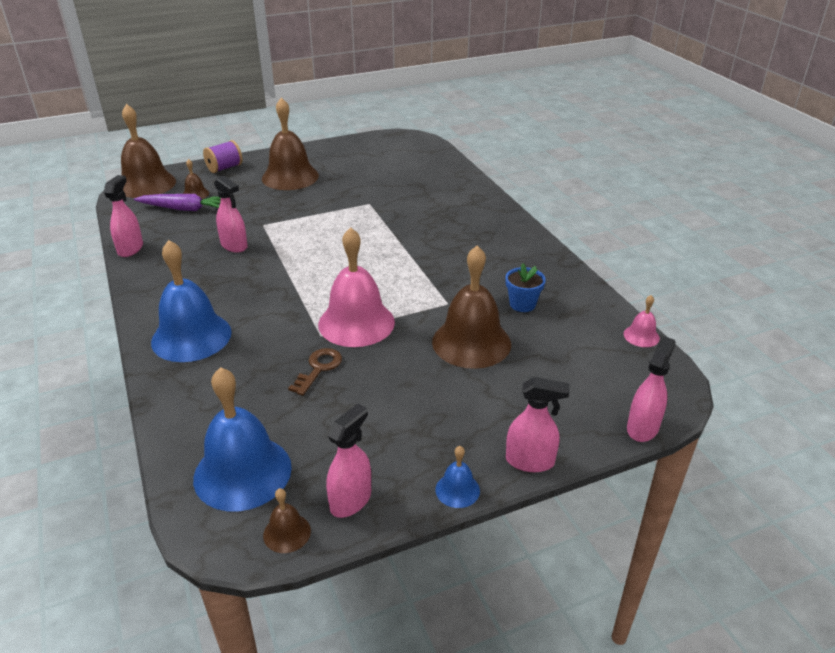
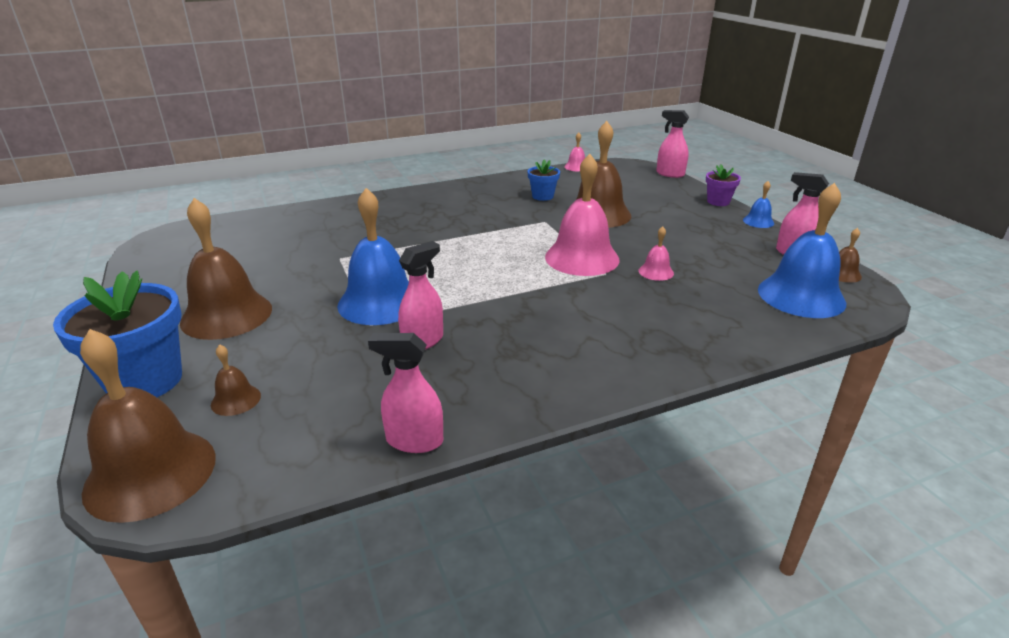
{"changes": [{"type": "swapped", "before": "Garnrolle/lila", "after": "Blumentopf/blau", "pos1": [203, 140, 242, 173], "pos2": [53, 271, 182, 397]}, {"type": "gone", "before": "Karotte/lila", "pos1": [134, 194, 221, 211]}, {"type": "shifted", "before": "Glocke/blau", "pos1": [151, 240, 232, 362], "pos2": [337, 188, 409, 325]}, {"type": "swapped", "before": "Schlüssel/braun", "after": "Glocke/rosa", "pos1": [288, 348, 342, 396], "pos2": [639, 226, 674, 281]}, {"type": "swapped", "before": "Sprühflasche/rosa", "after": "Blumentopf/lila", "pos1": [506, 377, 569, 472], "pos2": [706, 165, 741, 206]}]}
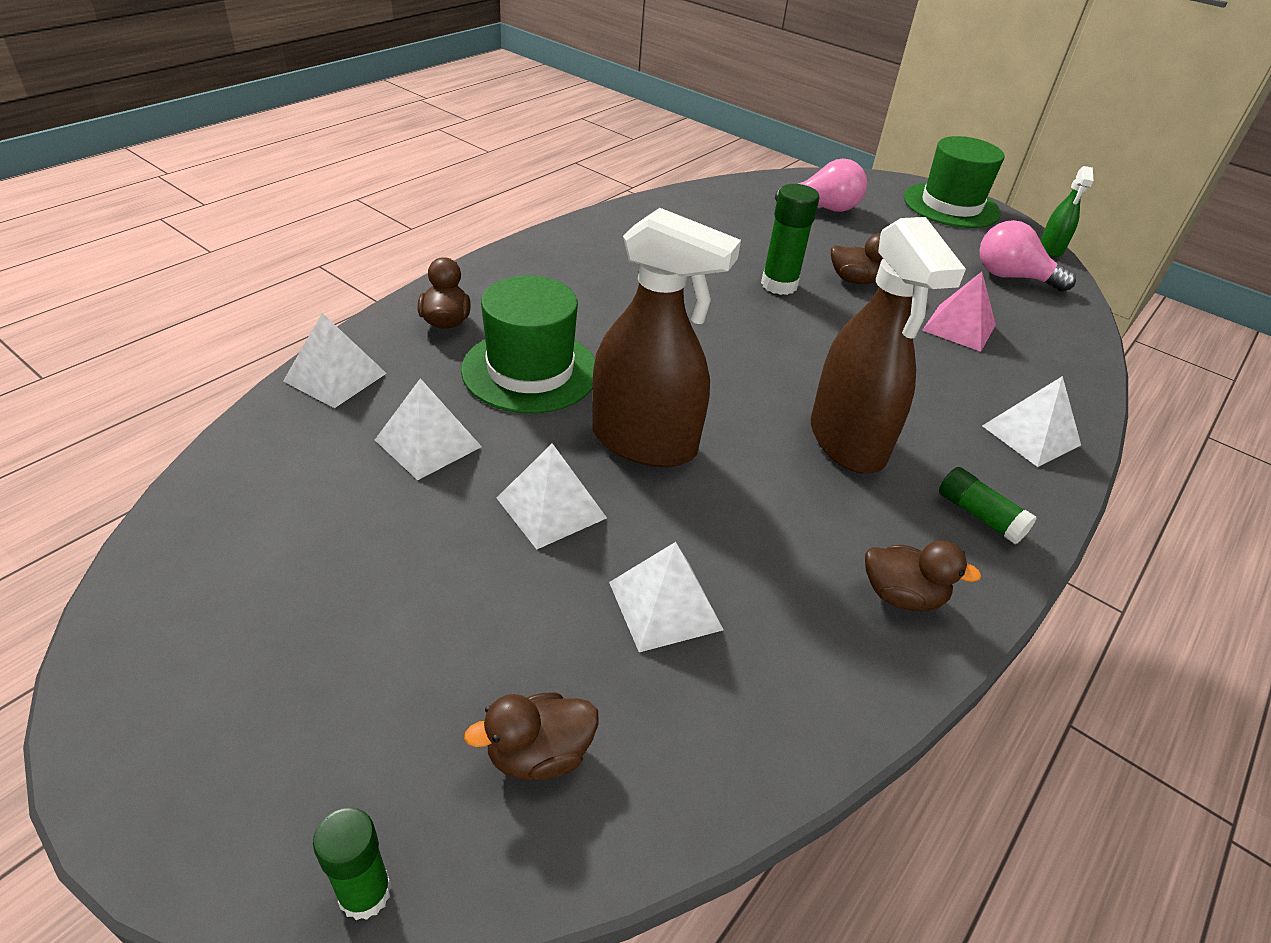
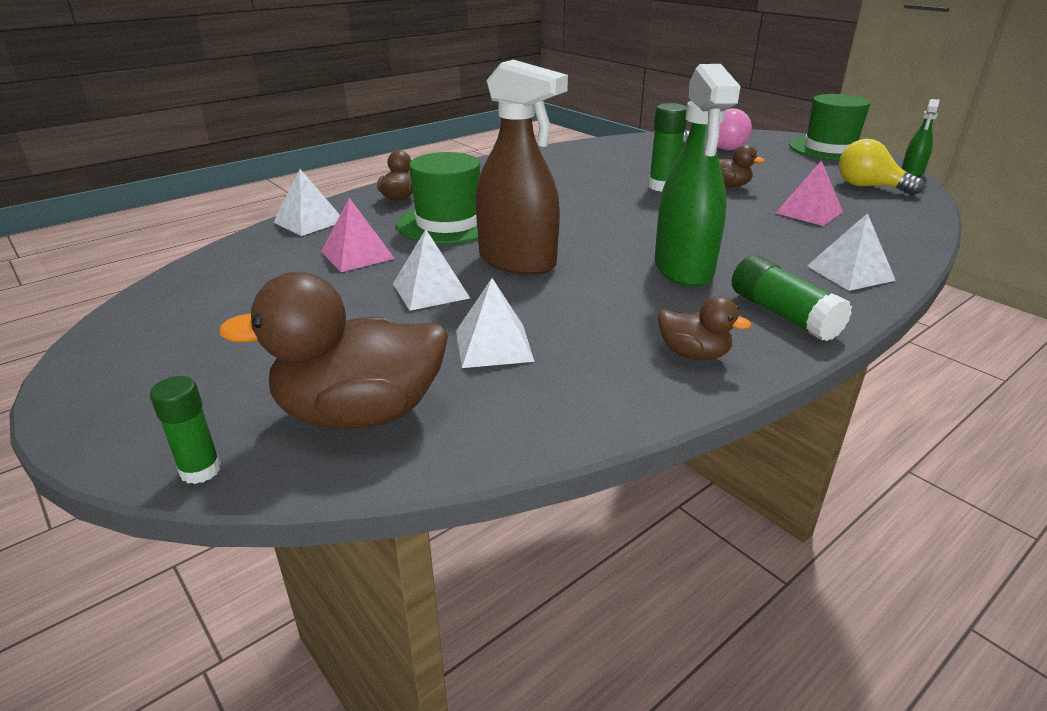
{"changes": [{"type": "repainted", "before": "Sprühflasche/braun", "after": "Sprühflasche/grün", "pos1": [811, 217, 966, 473], "pos2": [655, 64, 740, 287]}, {"type": "repainted", "before": "Glühbirne/rosa", "after": "Glühbirne/gelb", "pos1": [979, 220, 1076, 292], "pos2": [839, 139, 924, 195]}, {"type": "repainted", "before": "Pyramide/weiß", "after": "Pyramide/rosa", "pos1": [375, 378, 482, 480], "pos2": [321, 198, 395, 272]}, {"type": "scaled", "before": "Klebestift/grün", "pos1": [939, 467, 1037, 544], "pos2": [732, 255, 852, 342], "scale": 1.52}, {"type": "scaled", "before": "Ente/braun", "pos1": [464, 693, 599, 780], "pos2": [218, 272, 448, 429], "scale": 2.01}]}
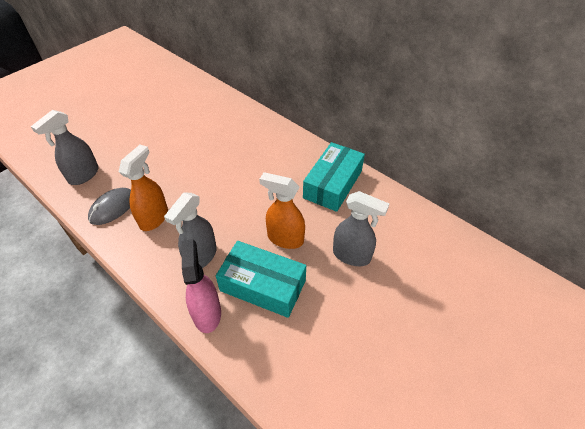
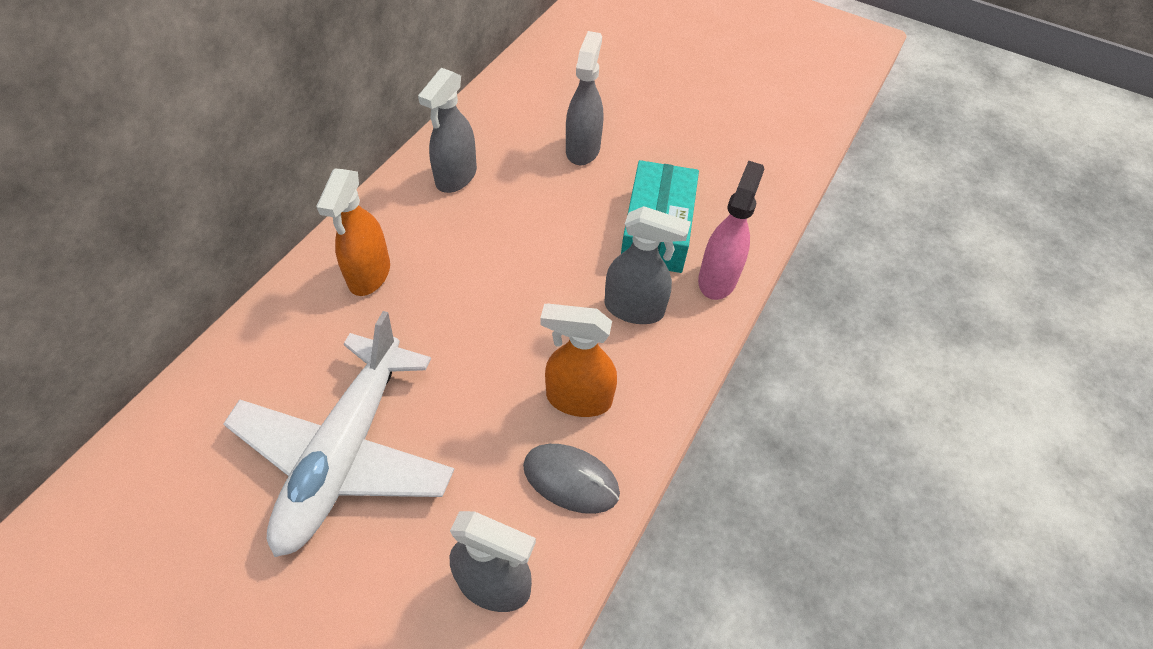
{"changes": [{"type": "swapped", "before": "Schachtel/türkis", "after": "Sprühflasche/grau", "pos1": [303, 142, 365, 212], "pos2": [418, 68, 477, 193]}, {"type": "shifted", "before": "Sprühflasche/orange", "pos1": [259, 172, 305, 249], "pos2": [316, 169, 390, 296]}, {"type": "rotated", "before": "Sprühflasche/rosa", "pos1": [182, 239, 221, 333], "pos2": [698, 161, 764, 300], "turn": 135}, {"type": "new", "after": "Flugzeug/weiß", "pos2": [223, 311, 454, 557]}]}
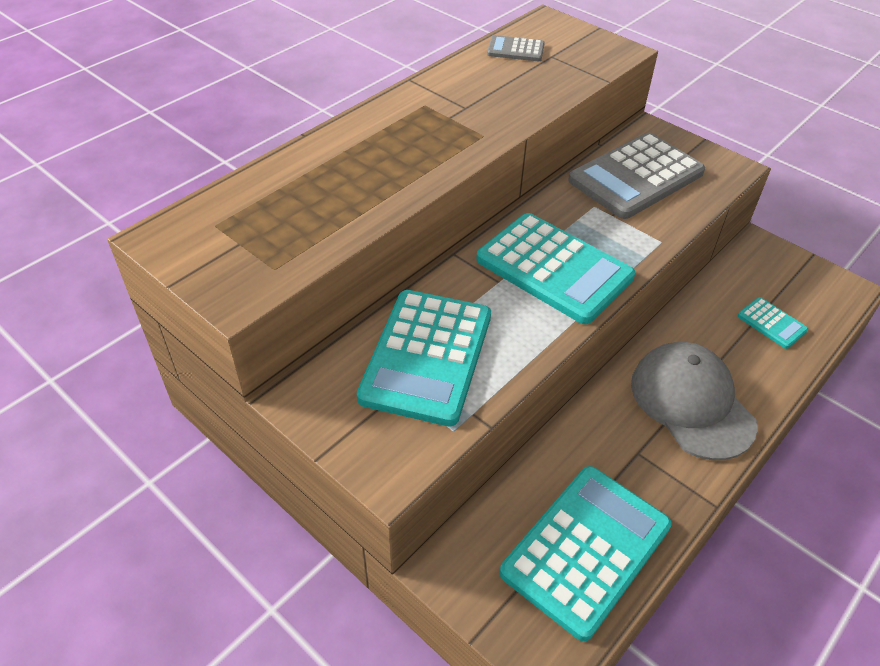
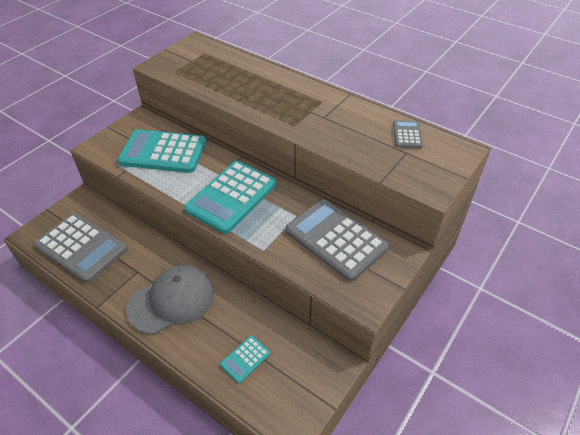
{"changes": [{"type": "repainted", "before": "Taschenrechner/türkis", "after": "Taschenrechner/grau", "pos1": [500, 466, 672, 641], "pos2": [34, 213, 127, 283]}]}
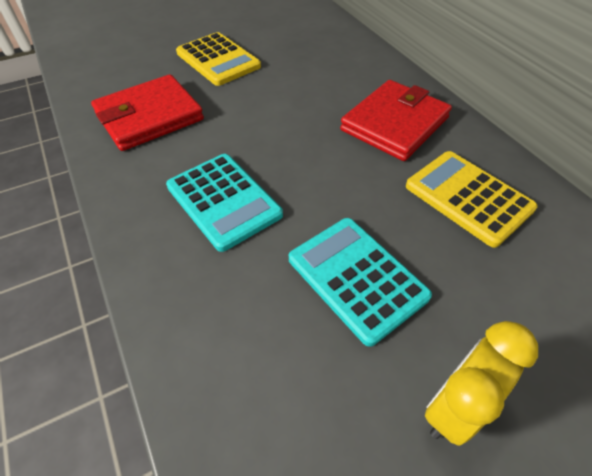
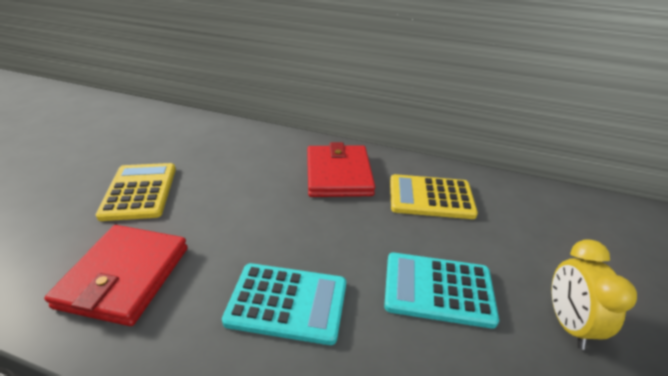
{"changes": [{"type": "rotated", "before": "Taschenrechner/gelb", "pos1": [176, 32, 261, 86], "pos2": [96, 163, 176, 221], "turn": -105}]}
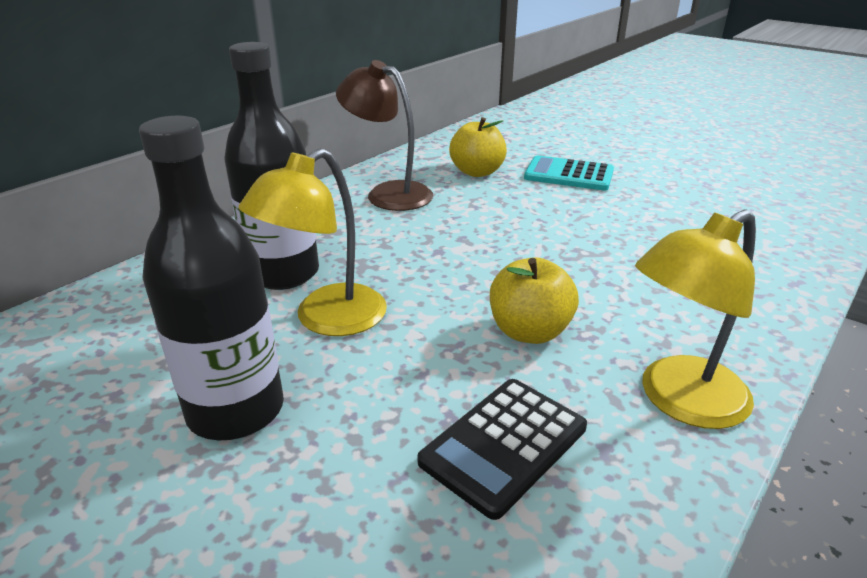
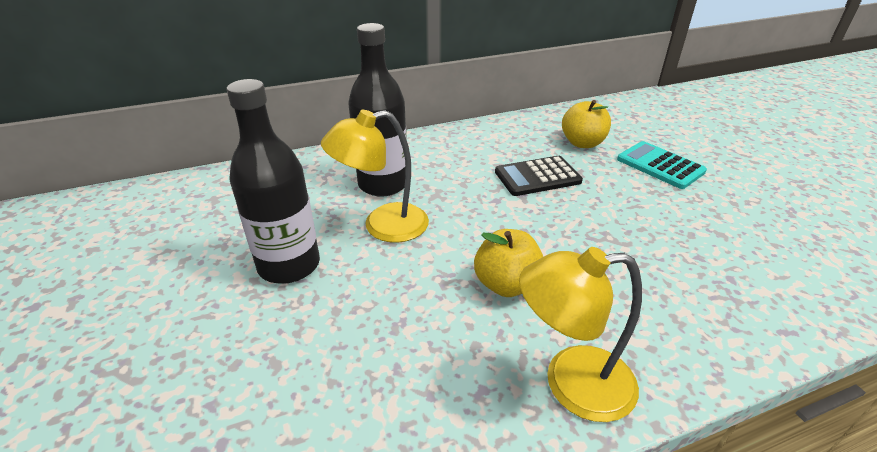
{"changes": [{"type": "gone", "before": "Lampe/braun", "pos1": [336, 60, 433, 211]}, {"type": "shifted", "before": "Taschenrechner/schwarz", "pos1": [418, 379, 587, 520], "pos2": [495, 156, 583, 196]}]}
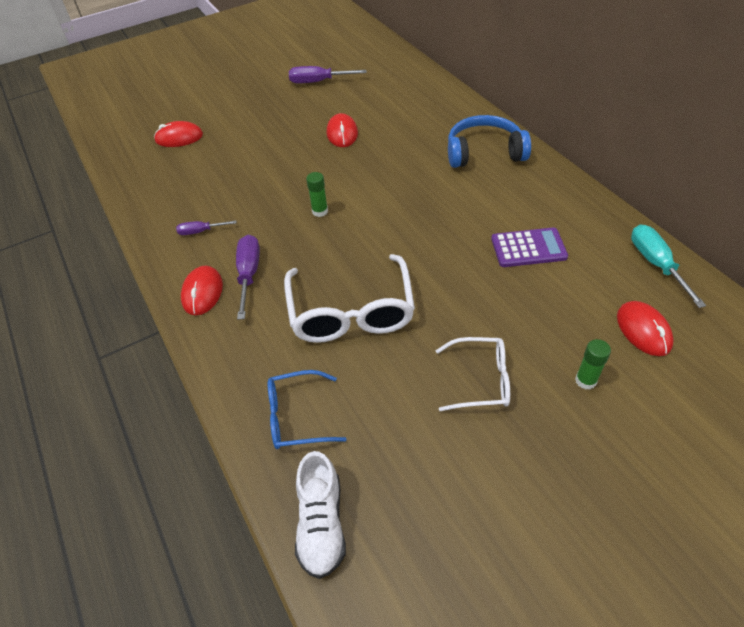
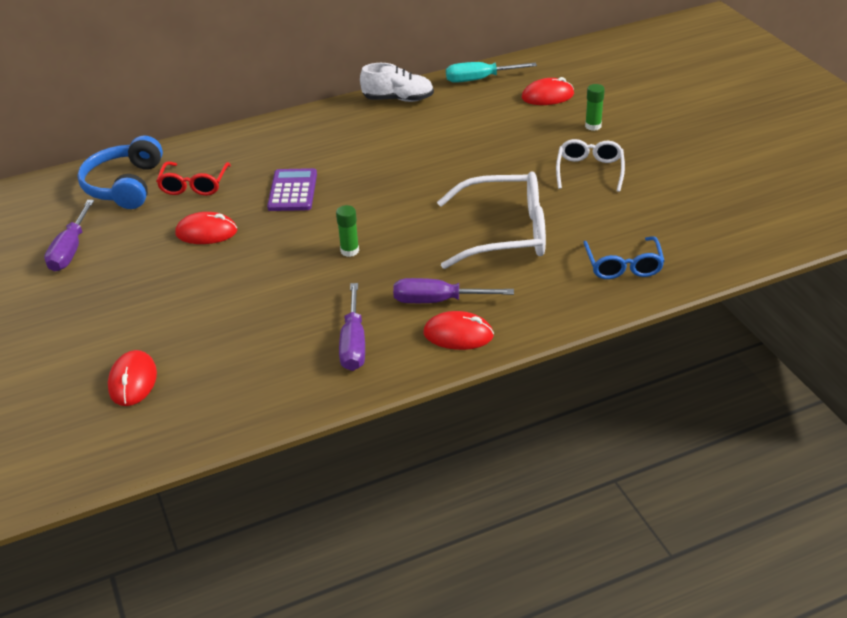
{"changes": [{"type": "shifted", "before": "Kopfhörer/blau", "pos1": [448, 115, 531, 168], "pos2": [77, 135, 163, 209]}, {"type": "scaled", "before": "Schraubenzieher/lila", "pos1": [176, 221, 236, 235], "pos2": [339, 283, 365, 371], "scale": 1.68}, {"type": "shifted", "before": "Taschenrechner/lila", "pos1": [491, 227, 568, 267], "pos2": [267, 168, 317, 211]}, {"type": "shifted", "before": "Schuh/weiß", "pos1": [295, 451, 346, 579], "pos2": [360, 63, 434, 102]}, {"type": "new", "after": "Brille/rot", "pos2": [156, 162, 231, 196]}]}
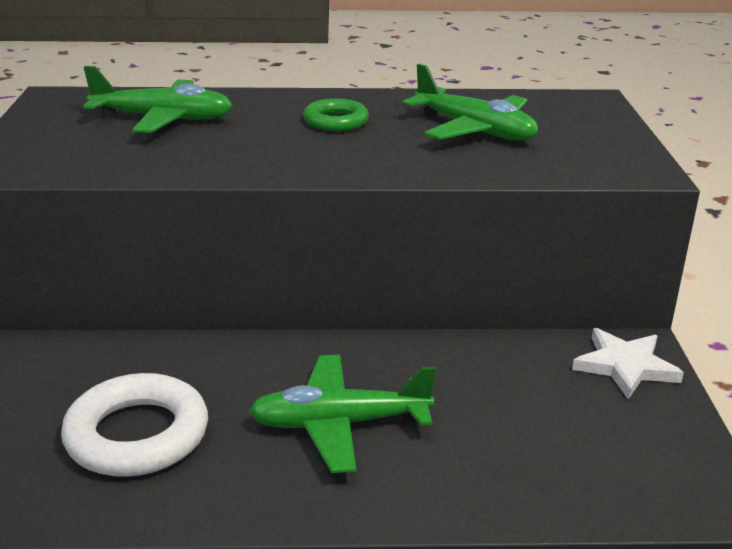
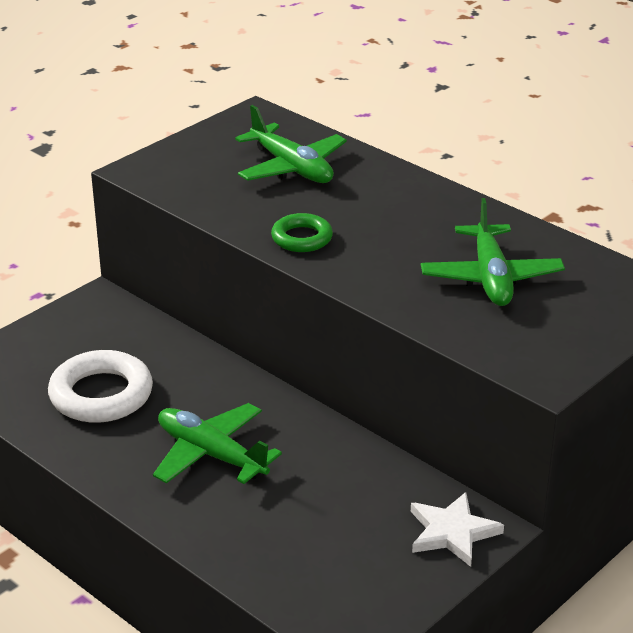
{"changes": [{"type": "shifted", "before": "Ring/grün", "pos1": [303, 98, 369, 131], "pos2": [271, 213, 333, 252]}]}
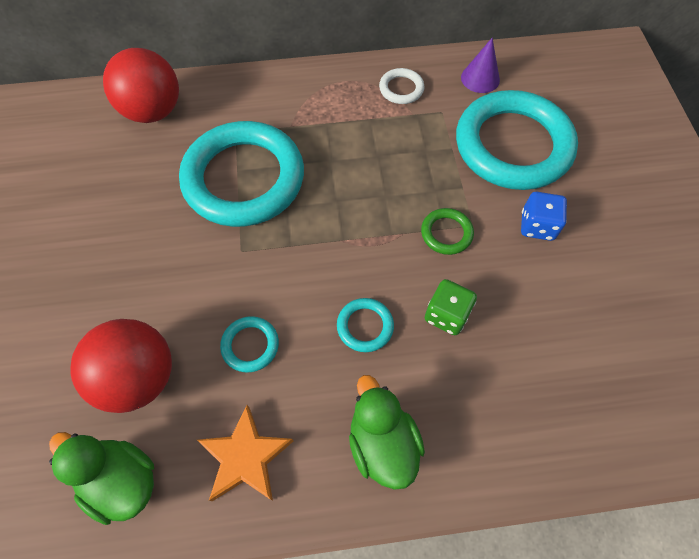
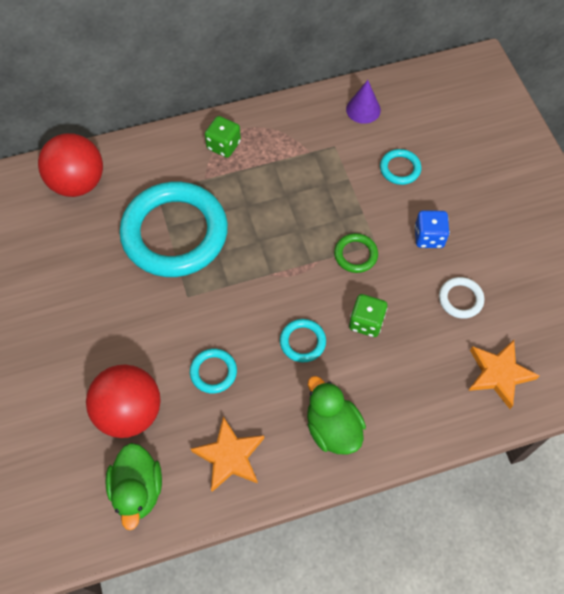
{"changes": [{"type": "shifted", "before": "Ring/weiß", "pos1": [379, 68, 425, 104], "pos2": [439, 277, 484, 319]}, {"type": "scaled", "before": "Ring/türkis", "pos1": [456, 90, 578, 190], "pos2": [380, 149, 422, 185], "scale": 0.41}, {"type": "rotated", "before": "Ente/grün", "pos1": [49, 432, 154, 525], "pos2": [106, 443, 162, 531], "turn": -120}, {"type": "new", "after": "Spielwürfel/grün", "pos2": [205, 116, 241, 158]}, {"type": "new", "after": "Stern/orange", "pos2": [468, 340, 540, 409]}]}
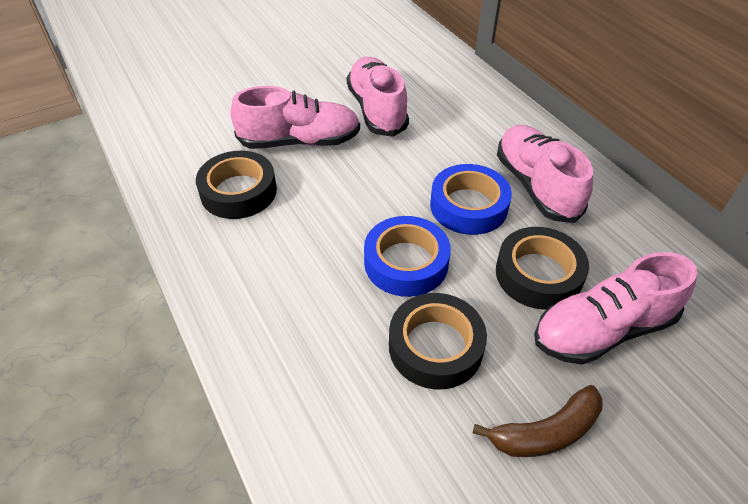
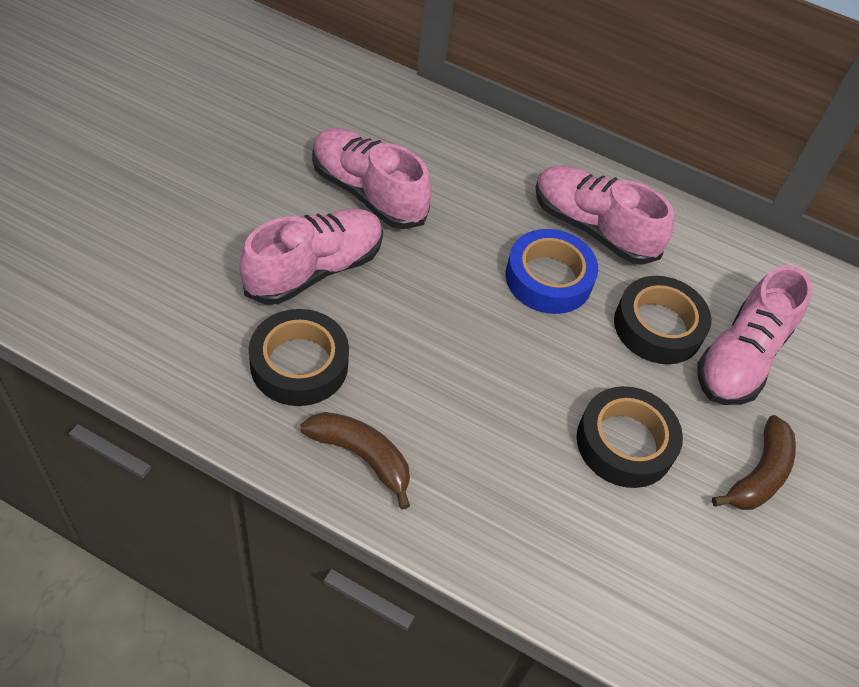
{"changes": [{"type": "gone", "before": "Klebeband/blau", "pos1": [364, 216, 451, 297]}, {"type": "new", "after": "Banane/braun", "pos2": [300, 412, 410, 510]}]}
